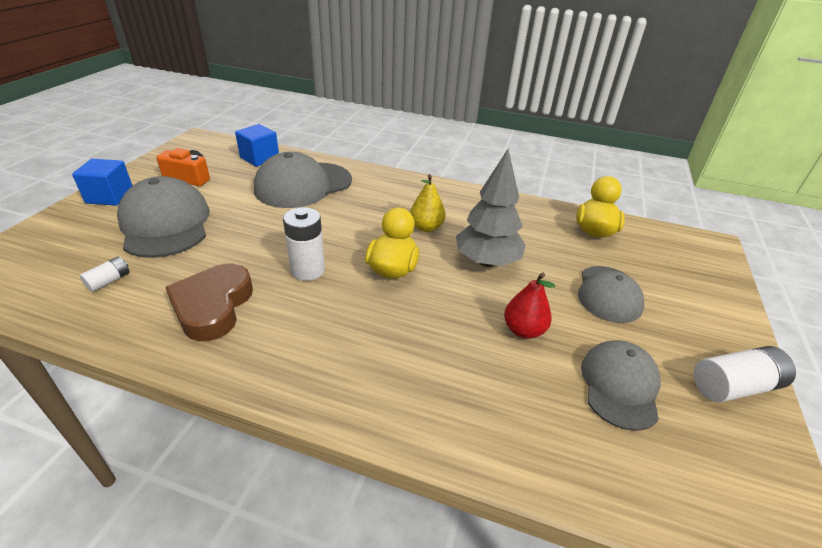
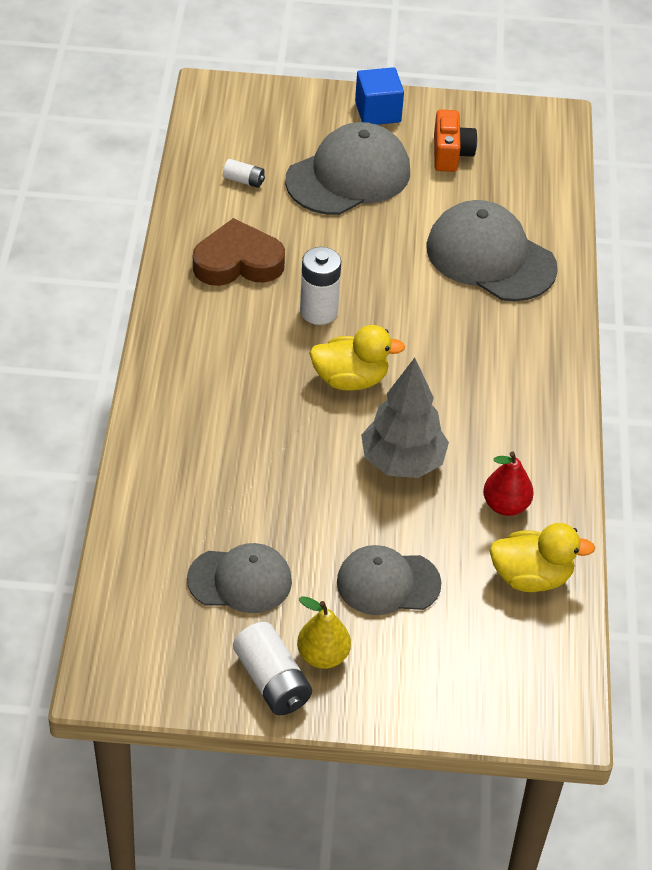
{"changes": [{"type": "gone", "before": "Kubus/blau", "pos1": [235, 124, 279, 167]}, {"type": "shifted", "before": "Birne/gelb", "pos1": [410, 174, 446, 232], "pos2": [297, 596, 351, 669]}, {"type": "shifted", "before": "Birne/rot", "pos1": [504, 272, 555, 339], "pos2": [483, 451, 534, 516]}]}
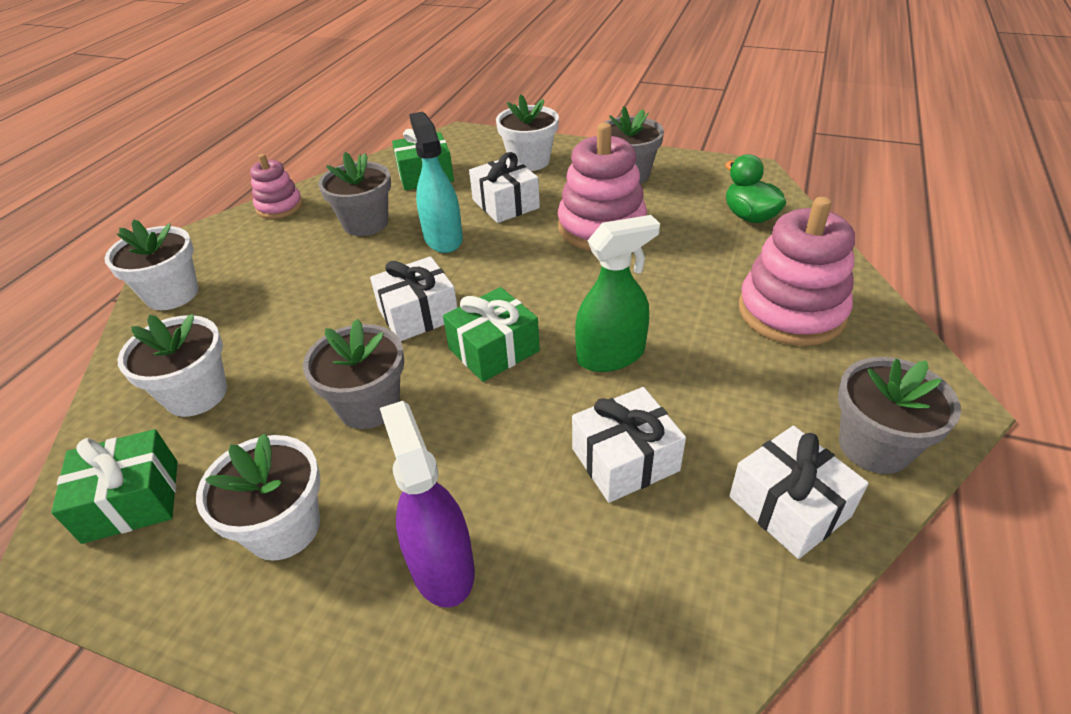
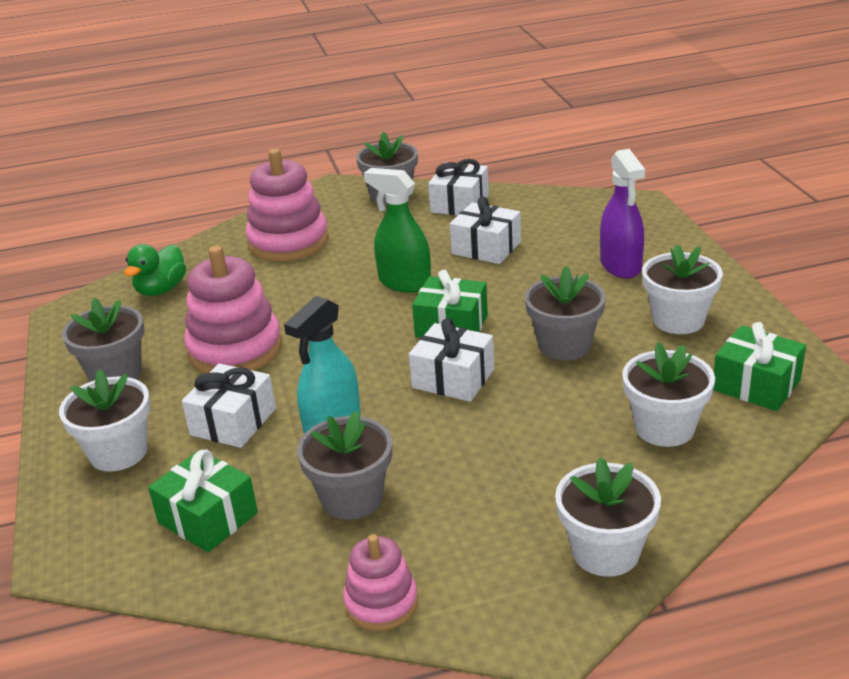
{"changes": [{"type": "rotated", "before": "Sprühflasche/lila", "pos1": [380, 401, 475, 608], "pos2": [600, 149, 645, 278], "turn": -45}]}
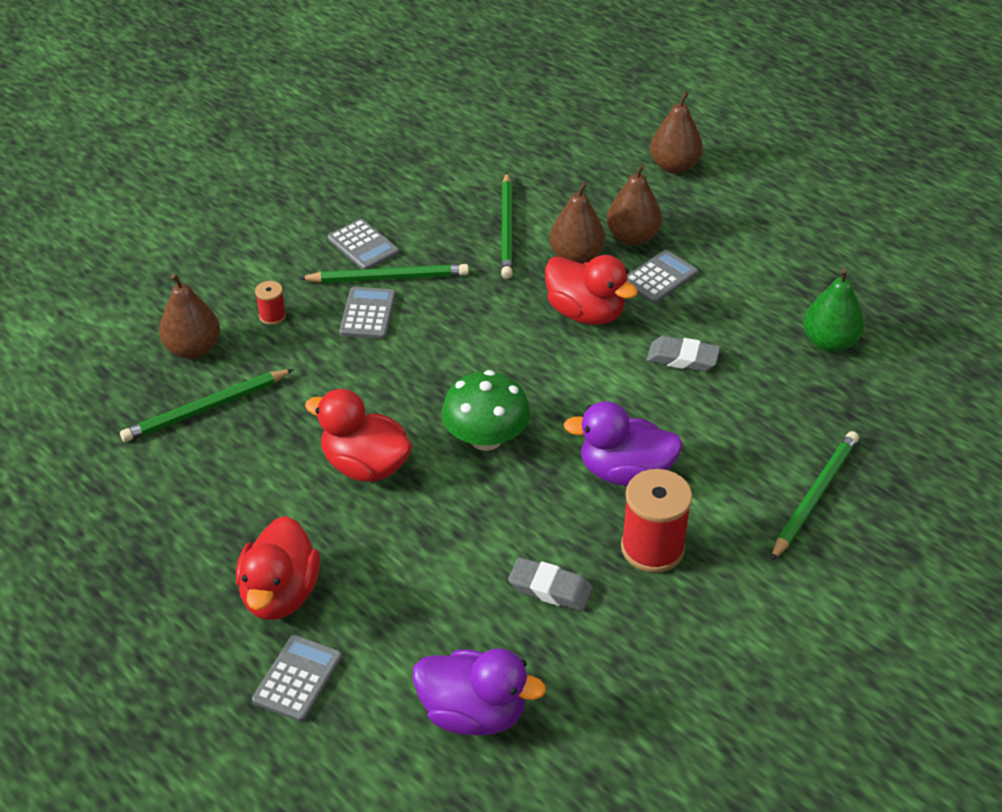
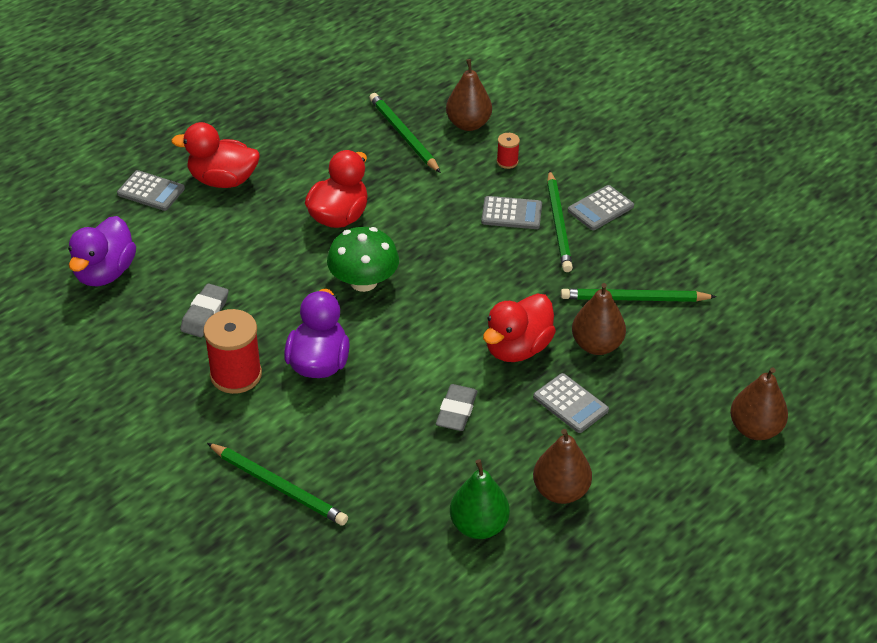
{"changes": [{"type": "shifted", "before": "Birne/braun", "pos1": [607, 164, 662, 246], "pos2": [533, 429, 592, 504]}]}
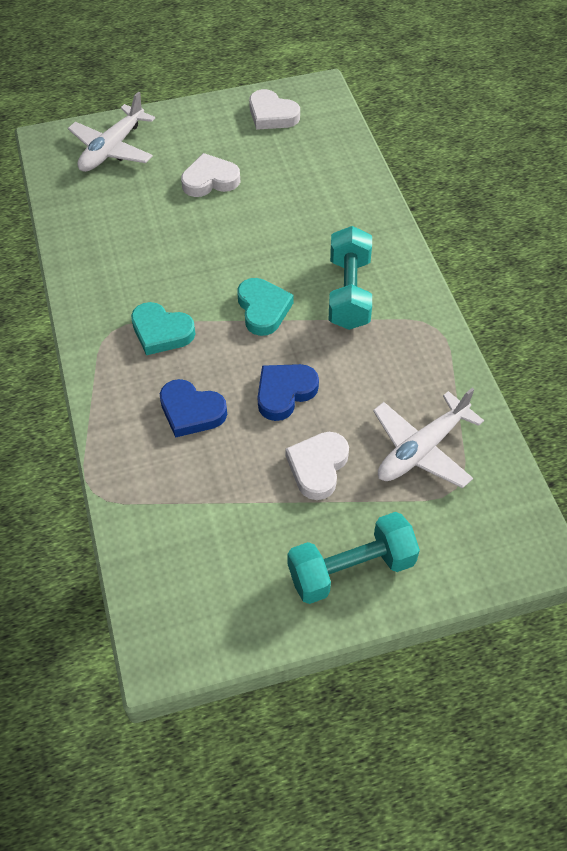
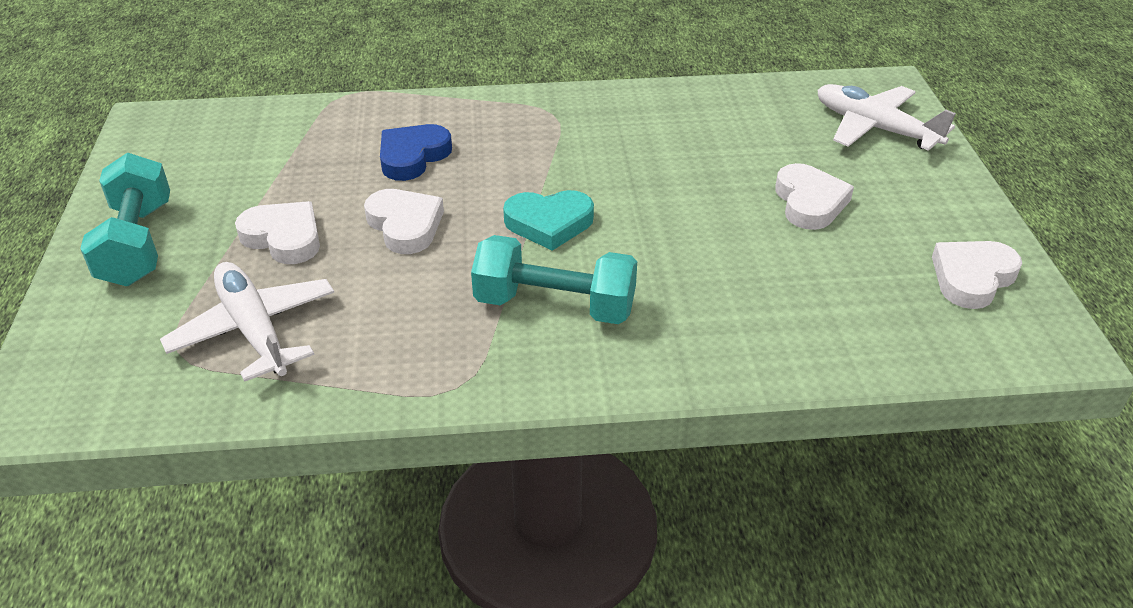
{"changes": [{"type": "gone", "before": "Herz/türkis", "pos1": [131, 302, 196, 355]}, {"type": "repainted", "before": "Herz/blau", "after": "Herz/weiß", "pos1": [257, 364, 319, 421], "pos2": [364, 189, 444, 254]}]}
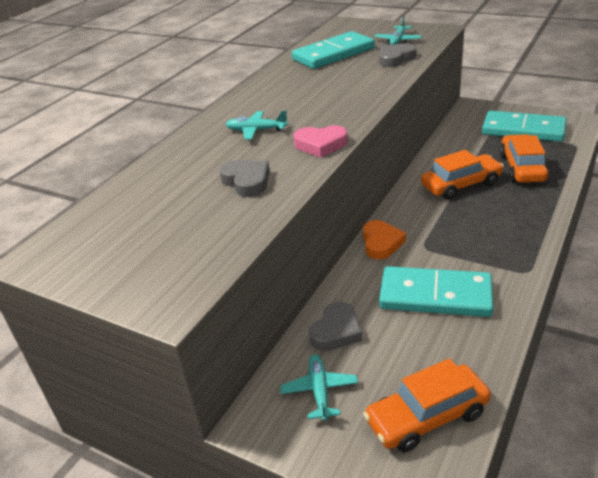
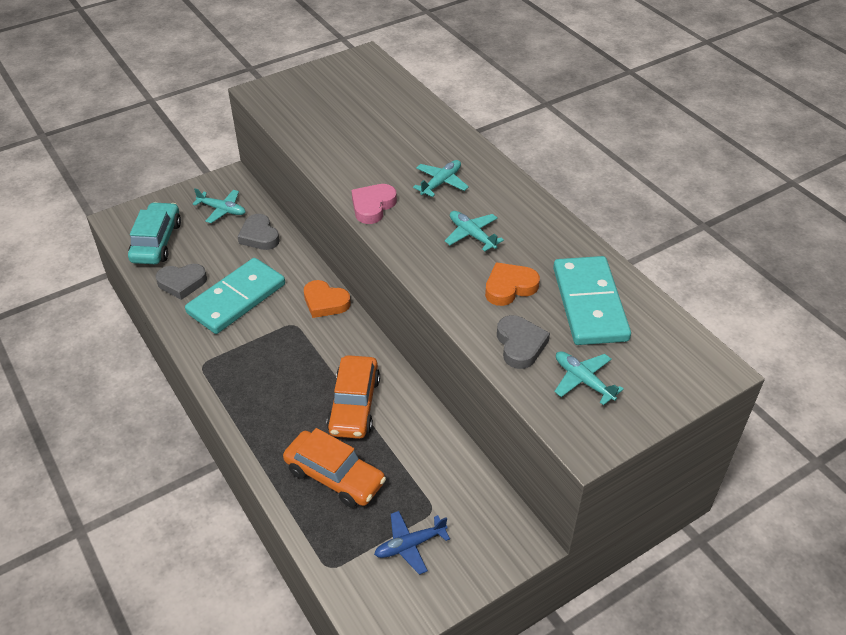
{"changes": [{"type": "swapped", "before": "Dominostein/türkis", "after": "Flugzeug/blau", "pos1": [482, 111, 567, 142], "pos2": [374, 511, 450, 575]}, {"type": "shifted", "before": "Herz/grau", "pos1": [219, 160, 270, 197], "pos2": [156, 264, 207, 300]}, {"type": "repainted", "before": "Auto/orange", "after": "Auto/türkis", "pos1": [363, 358, 491, 452], "pos2": [128, 202, 181, 264]}, {"type": "new", "after": "Flugzeug/türkis", "pos2": [445, 211, 504, 252]}, {"type": "new", "after": "Herz/orange", "pos2": [485, 262, 540, 306]}]}
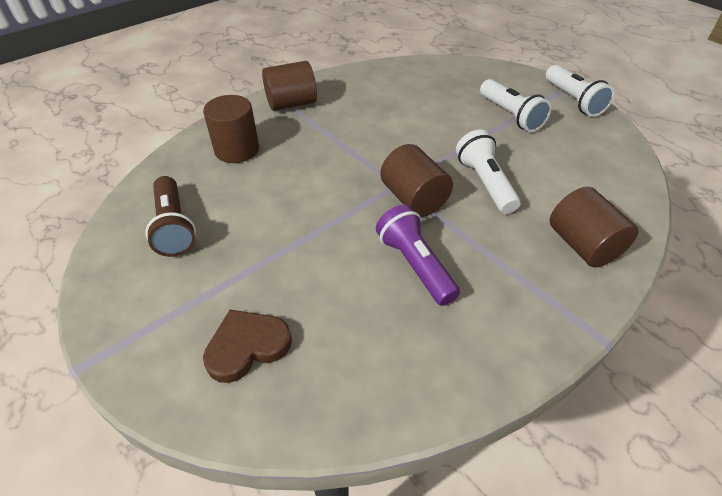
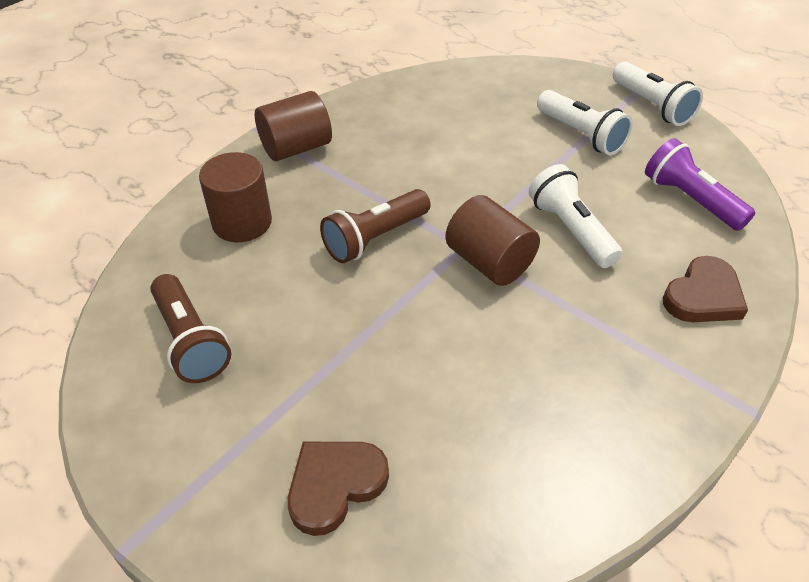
{"changes": [{"type": "swapped", "before": "Vollzylinder/braun", "after": "Herz/braun", "pos1": [550, 187, 639, 268], "pos2": [663, 256, 748, 322]}, {"type": "shifted", "before": "Taschenlampe/lila", "pos1": [376, 204, 460, 306], "pos2": [645, 138, 755, 231]}, {"type": "new", "after": "Taschenlampe/braun", "pos2": [320, 189, 431, 263]}]}
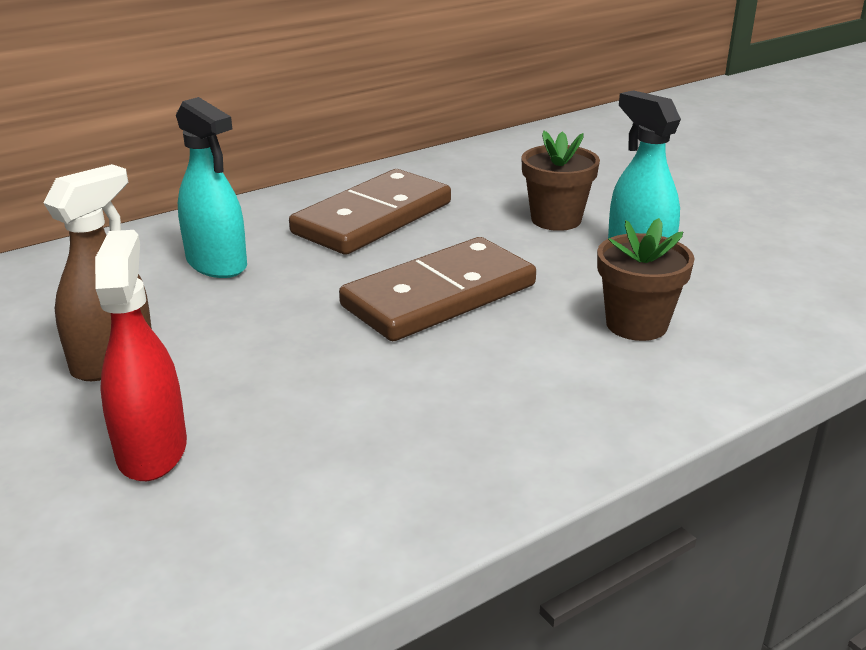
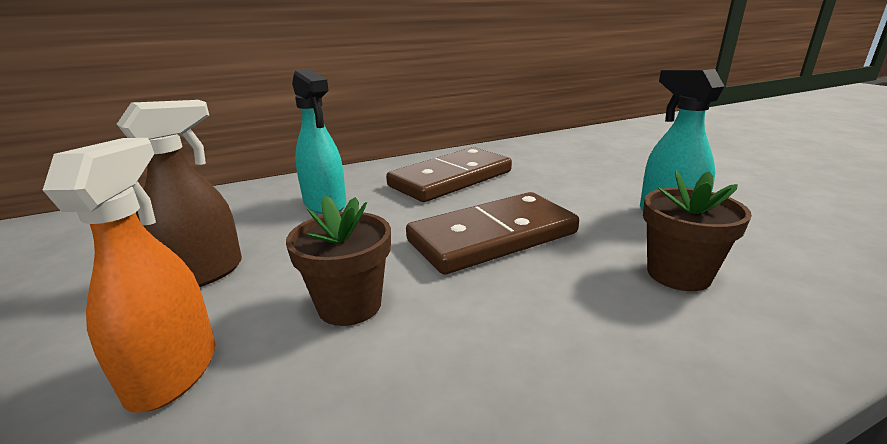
{"changes": [{"type": "shifted", "before": "Blumentopf/braun", "pos1": [521, 131, 600, 231], "pos2": [286, 195, 391, 326]}, {"type": "repainted", "before": "Sprühflasche/rot", "after": "Sprühflasche/orange", "pos1": [95, 230, 187, 481], "pos2": [43, 138, 215, 413]}]}
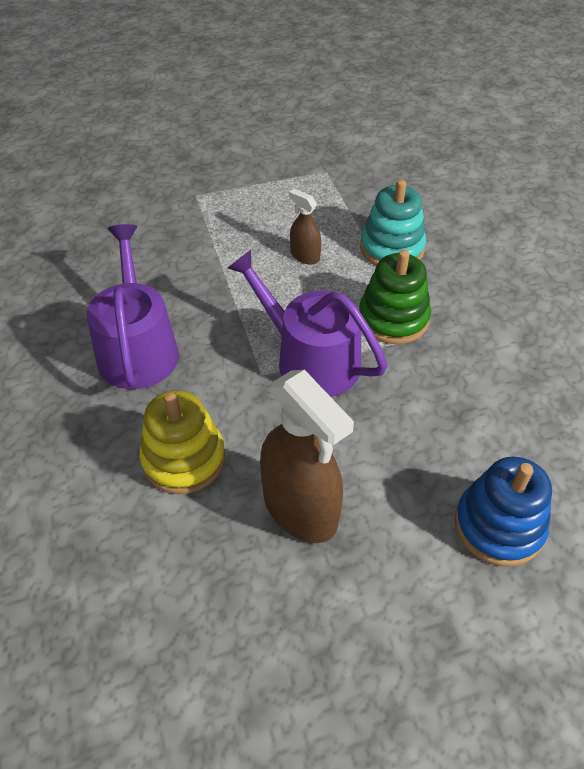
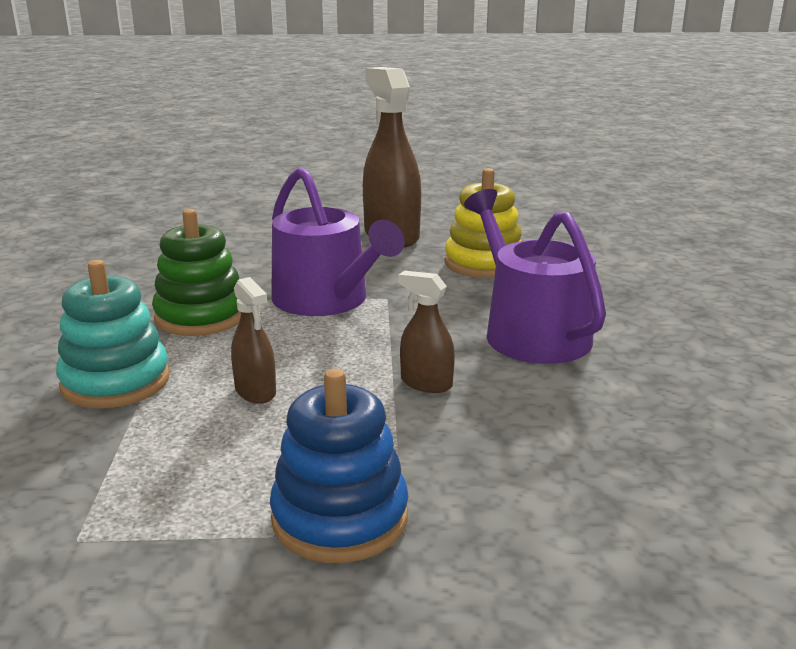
{"changes": [{"type": "rotated", "before": "Gießkanne/lila", "pos1": [86, 224, 179, 389], "pos2": [464, 189, 606, 364], "turn": 150}, {"type": "shifted", "before": "Stapelspielzeug/blau", "pos1": [455, 457, 552, 566], "pos2": [270, 369, 409, 563]}, {"type": "new", "after": "Sprühflasche/braun", "pos2": [398, 271, 455, 393]}]}
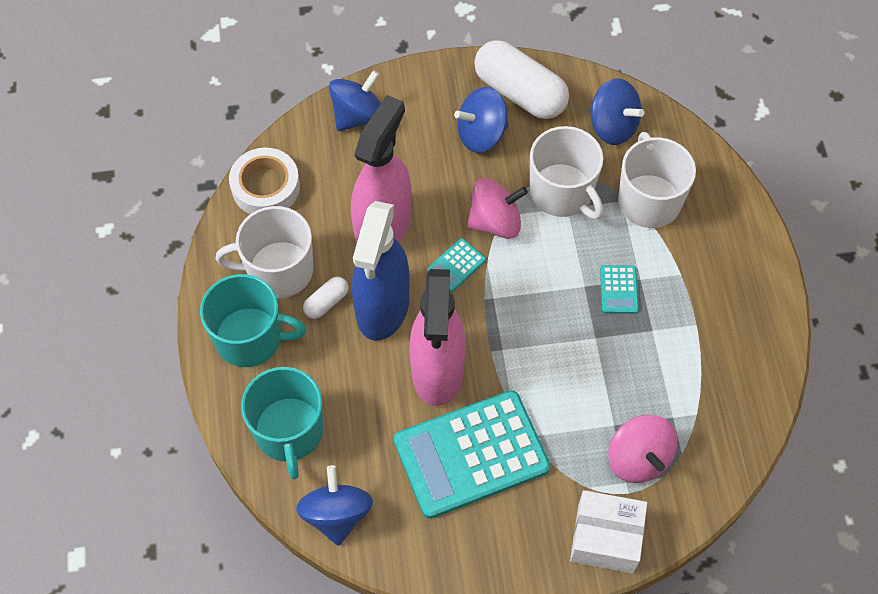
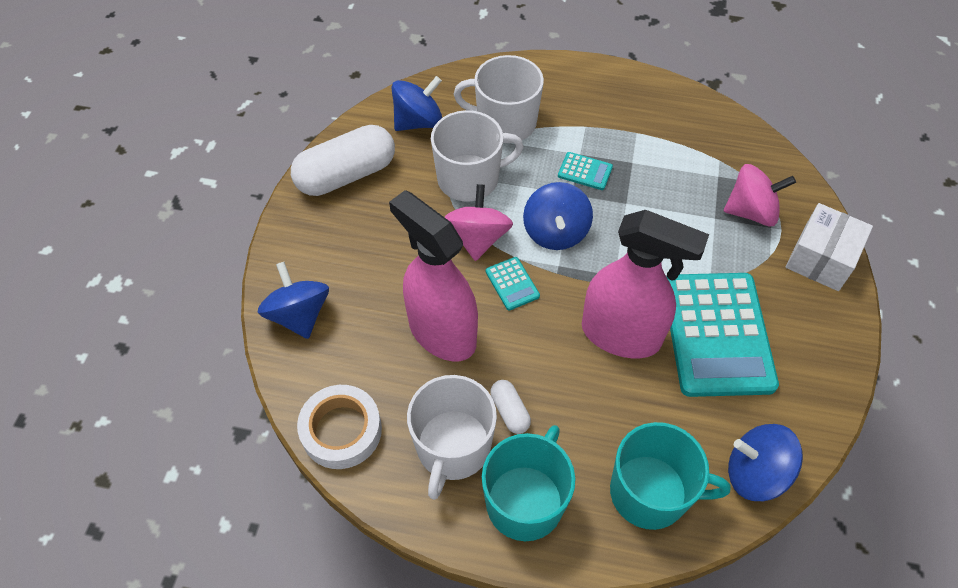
{"changes": [{"type": "shifted", "before": "Kreisel/blau", "pos1": [454, 87, 509, 153], "pos2": [523, 182, 593, 250]}, {"type": "gone", "before": "Sprühflasche/blau", "pos1": [352, 201, 410, 341]}]}
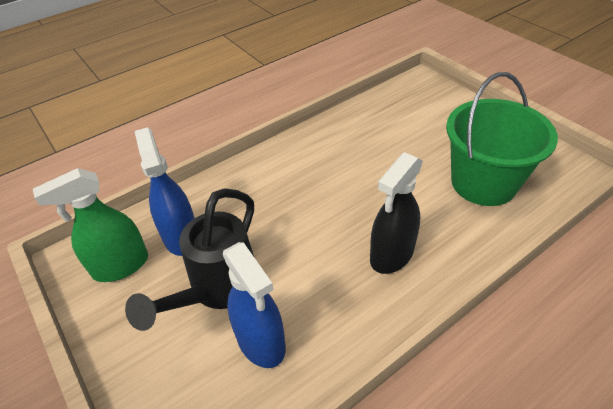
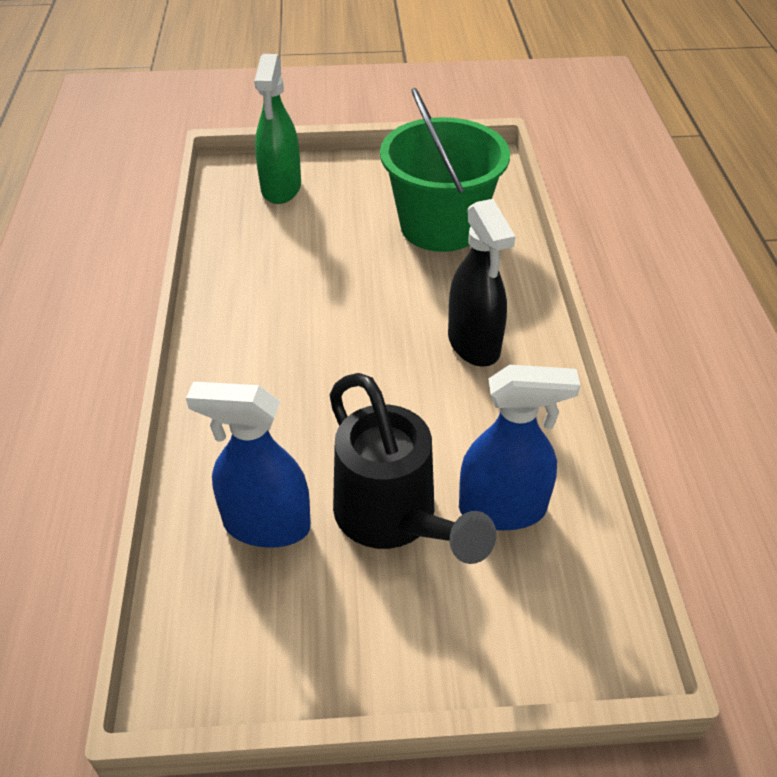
{"changes": [{"type": "shifted", "before": "Sprühflasche/grün", "pos1": [33, 168, 148, 282], "pos2": [254, 54, 301, 204]}]}
